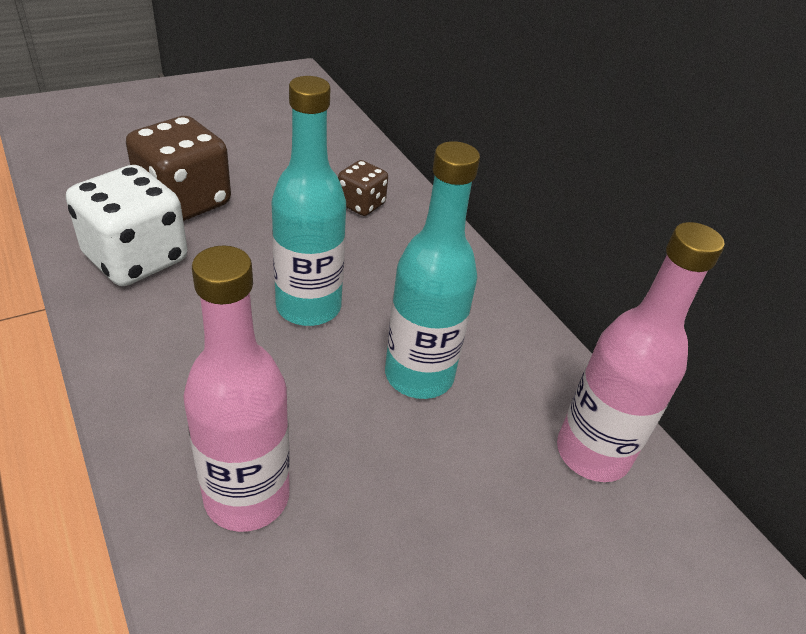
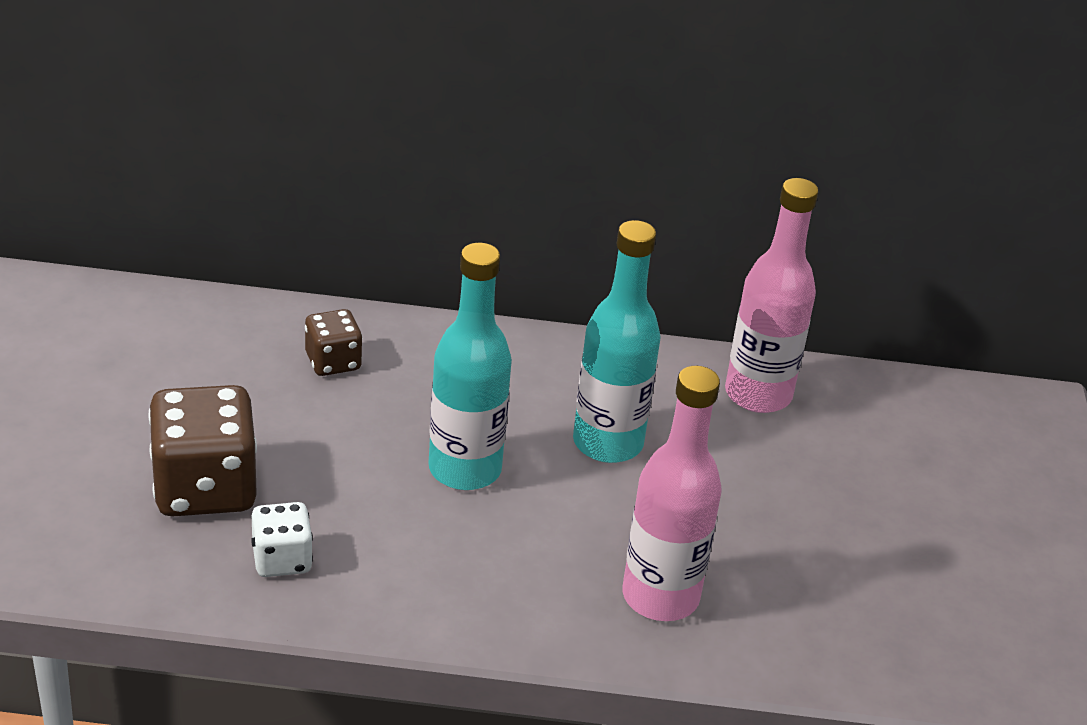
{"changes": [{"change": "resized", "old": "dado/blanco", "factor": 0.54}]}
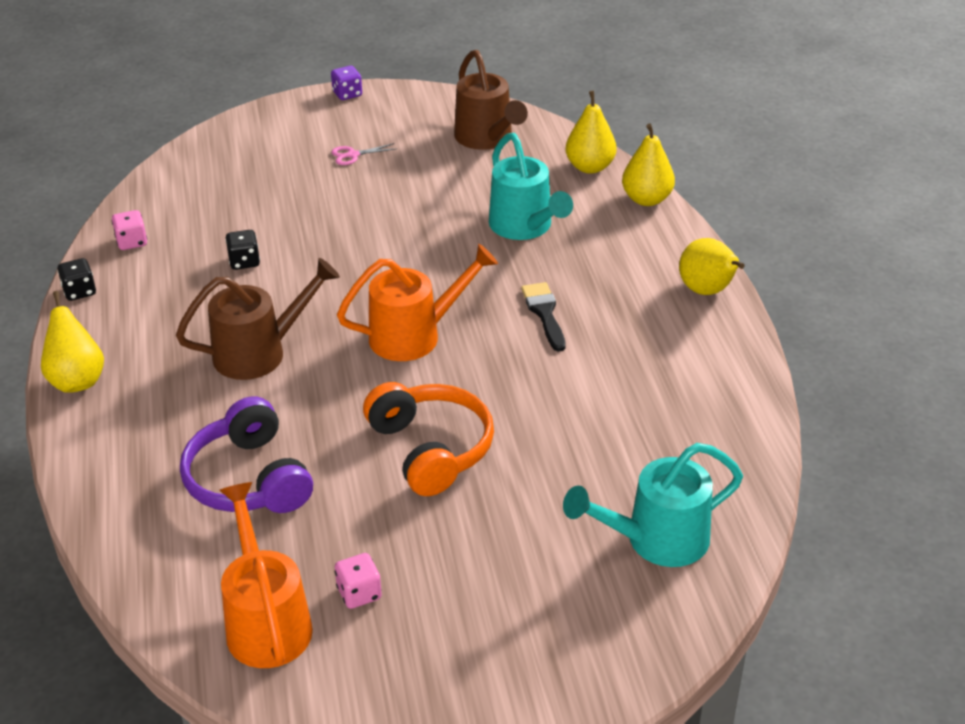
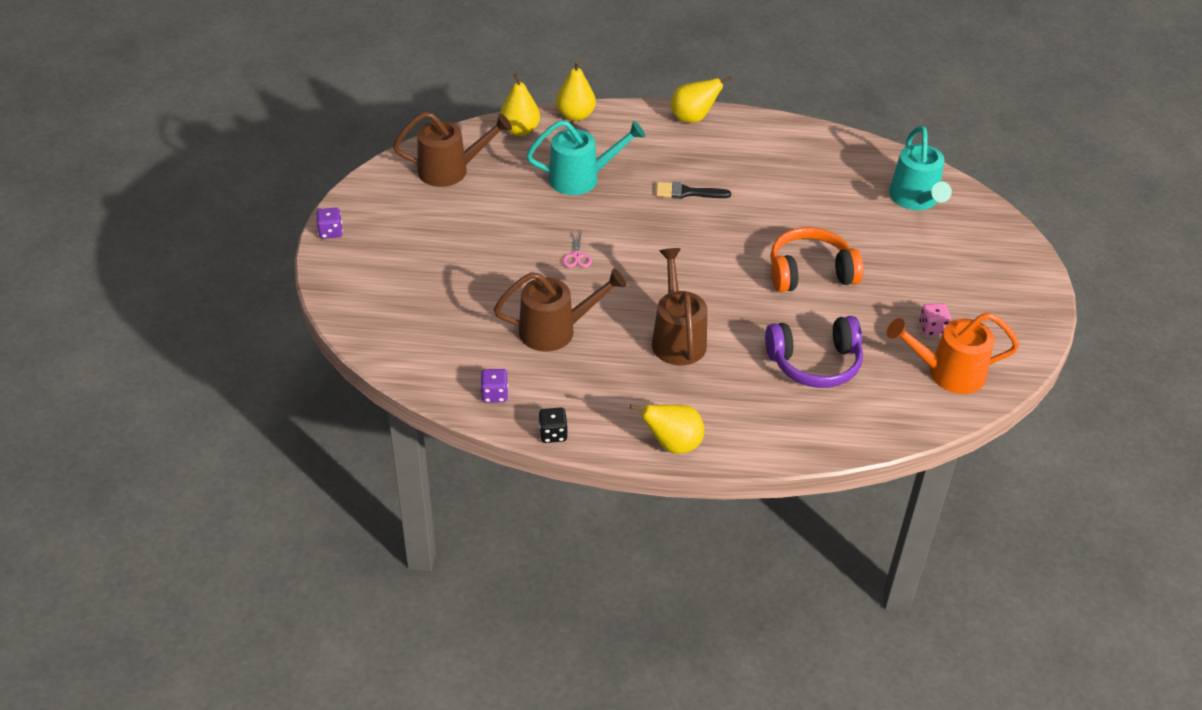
{"changes": [{"change": "removed", "old": "regadera/naranja (2nd from left)"}, {"change": "moved", "old": "tijeras/rosa"}, {"change": "replaced", "old": "dado/negro (2nd from left)", "new": "regadera/marrón (2nd from left)"}, {"change": "recoloured", "old": "dado/rosa (1st from left)", "new": "dado/morado (2nd from left)"}]}
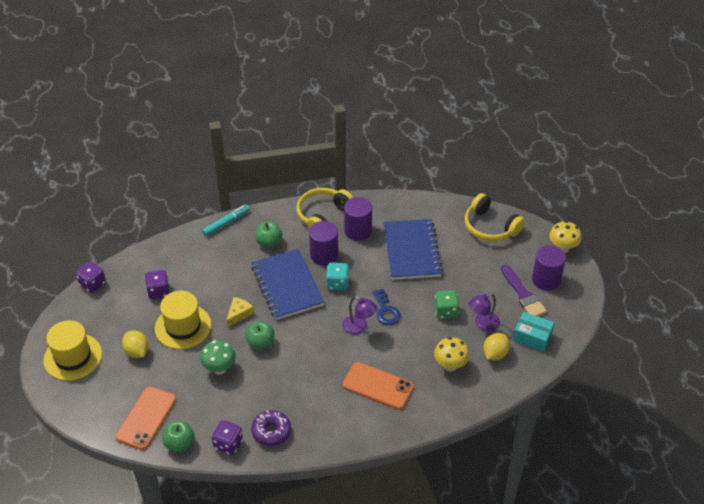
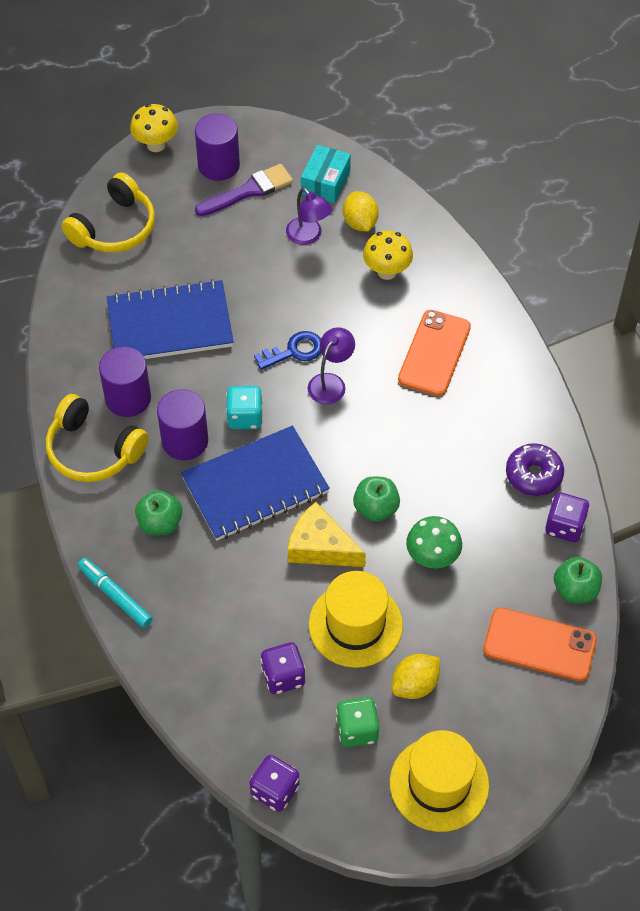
{"changes": [{"change": "moved", "old": "dado/verde"}, {"change": "turned", "old": "limón/amarillo (2nd from left in the first image)", "degrees": 45}, {"change": "resized", "old": "queso/amarillo", "factor": 1.54}]}
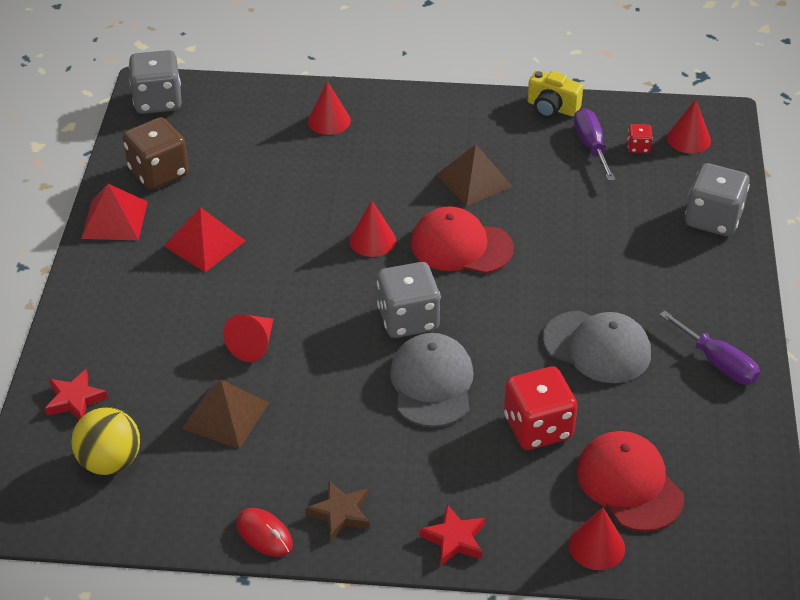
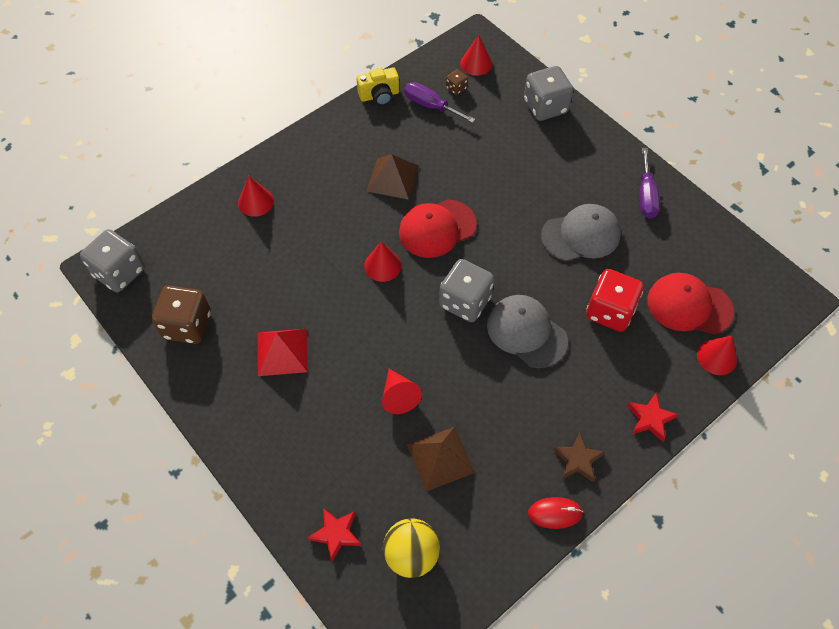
{"changes": [{"change": "removed", "old": "pirámide/rojo (1st from left)"}, {"change": "recoloured", "old": "dado/rojo (2nd from left)", "new": "dado/marrón (2nd from left)"}, {"change": "turned", "old": "destornillador/morado (2nd from left)", "degrees": 90}]}
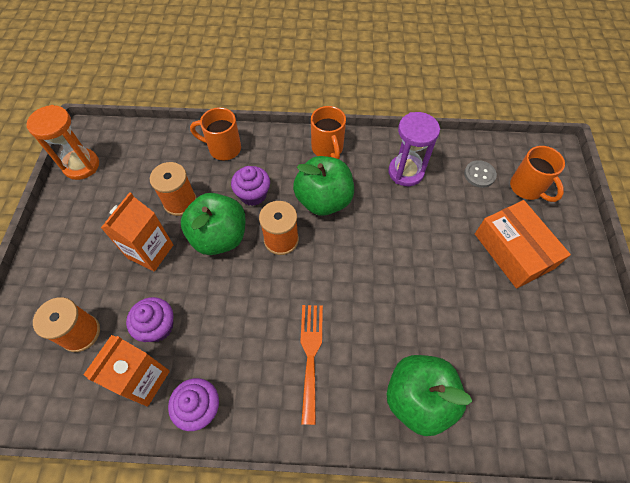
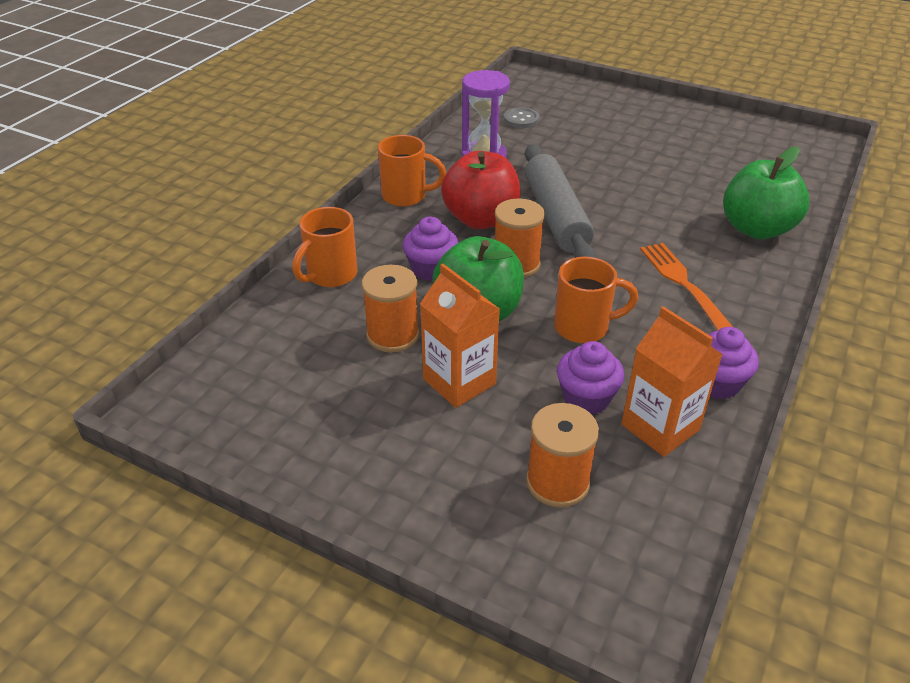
{"changes": [{"change": "removed", "old": "reloj de arena/naranja"}, {"change": "removed", "old": "caja/naranja"}, {"change": "added", "new": "rodillo/gris"}, {"change": "moved", "old": "taza/naranja (3rd from left)"}, {"change": "recoloured", "old": "manzana/verde (2nd from left)", "new": "manzana/rojo"}, {"change": "turned", "old": "tenedor/naranja", "degrees": 45}]}
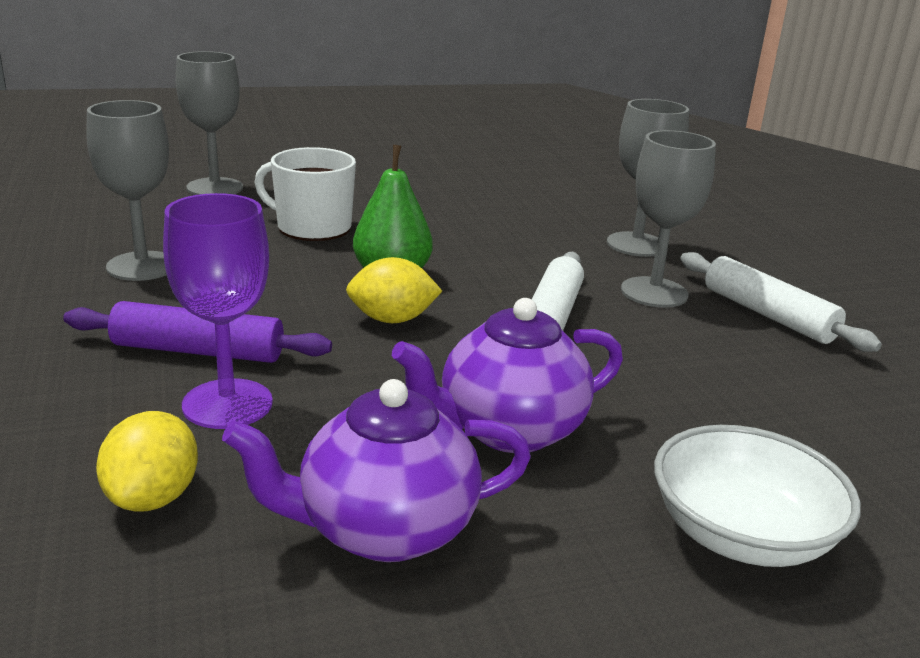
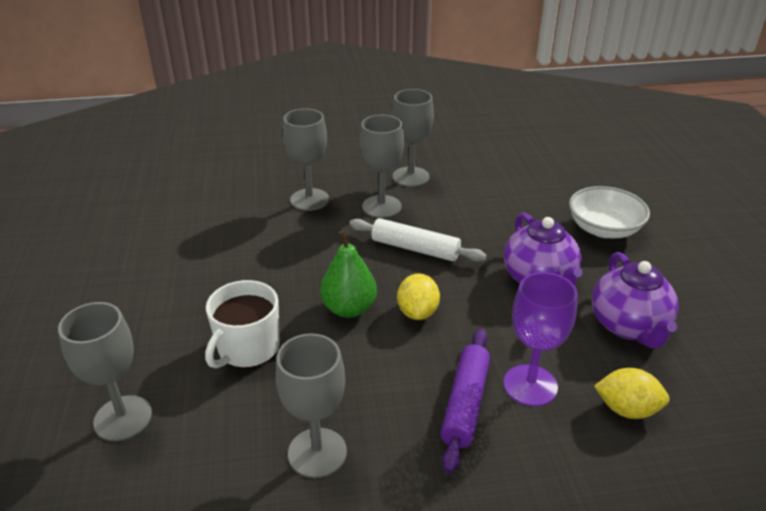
{"changes": [{"change": "replaced", "old": "rodillo/blanco (2nd from left)", "new": "copa/gris (5th from left)"}]}
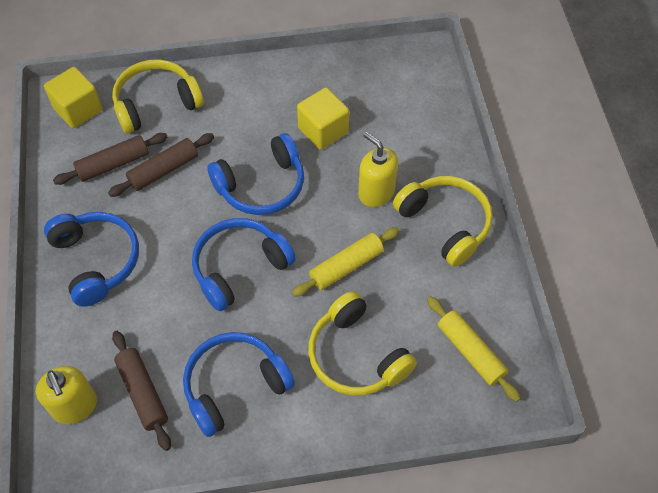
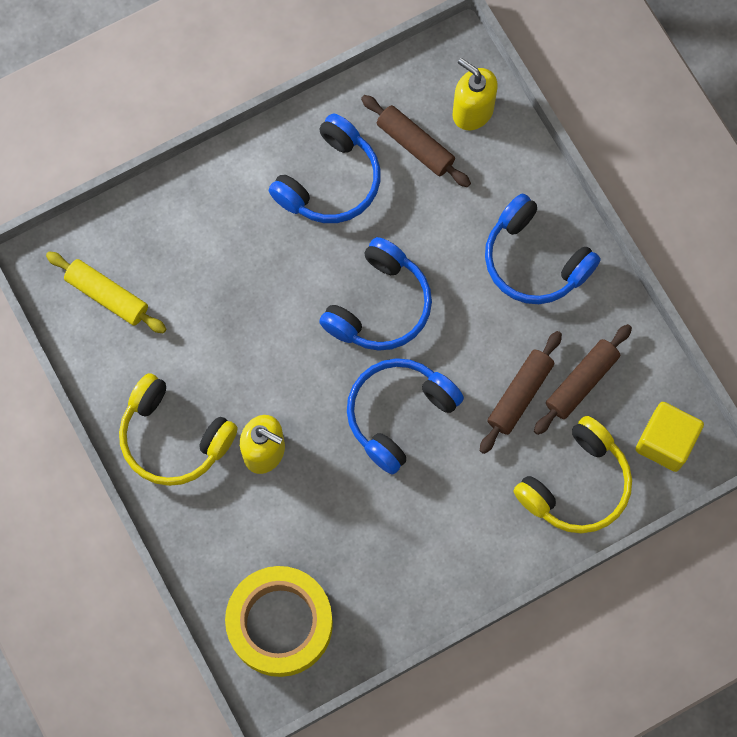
{"changes": [{"change": "removed", "old": "rodillo/amarillo (1st from left)"}, {"change": "removed", "old": "cubo/amarillo (2nd from left)"}, {"change": "removed", "old": "auriculares/amarillo (2nd from left)"}, {"change": "added", "new": "cinta adhesiva/amarillo"}]}
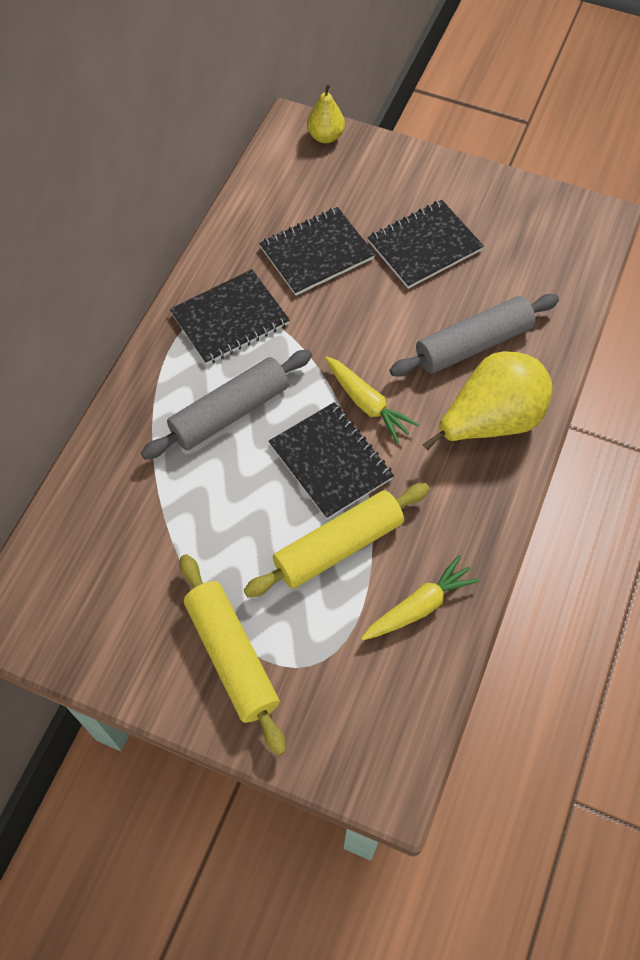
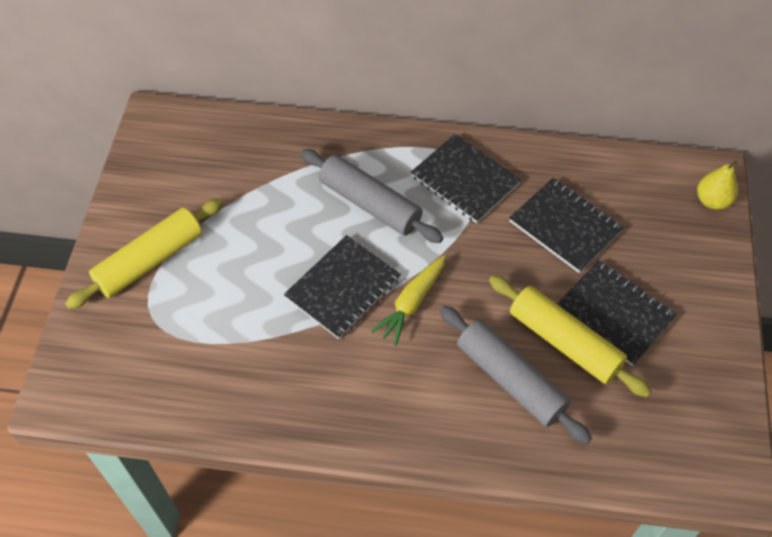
{"changes": [{"change": "removed", "old": "zanahoria/amarillo (2nd from left)"}, {"change": "removed", "old": "pera/amarillo (2nd from left)"}, {"change": "moved", "old": "rodillo/amarillo (2nd from left)"}]}
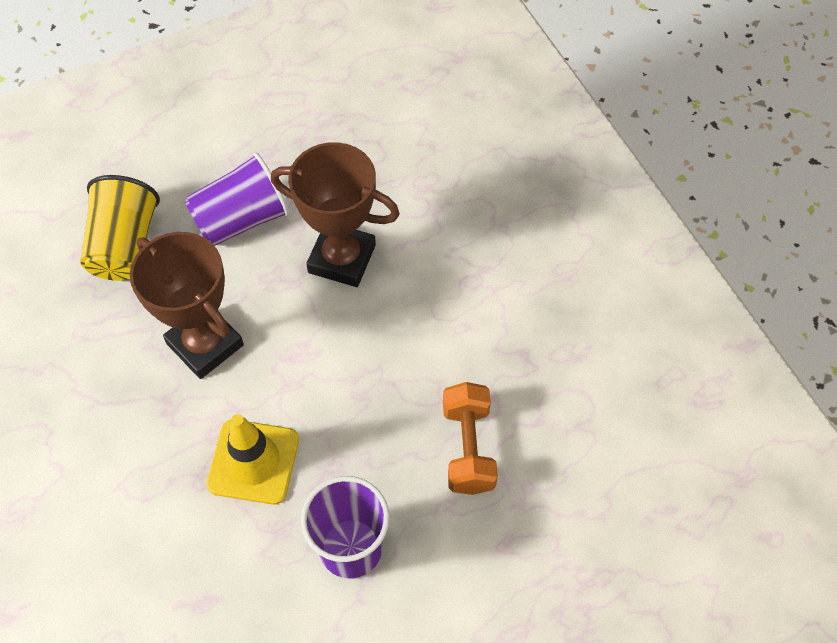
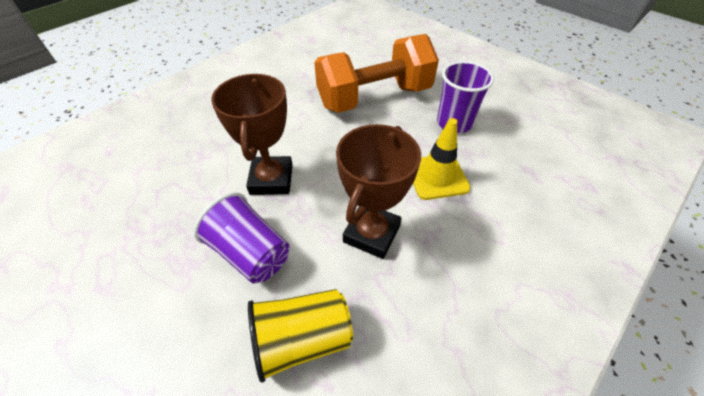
{"changes": [{"change": "resized", "old": "mancuerna/naranja", "factor": 1.96}]}
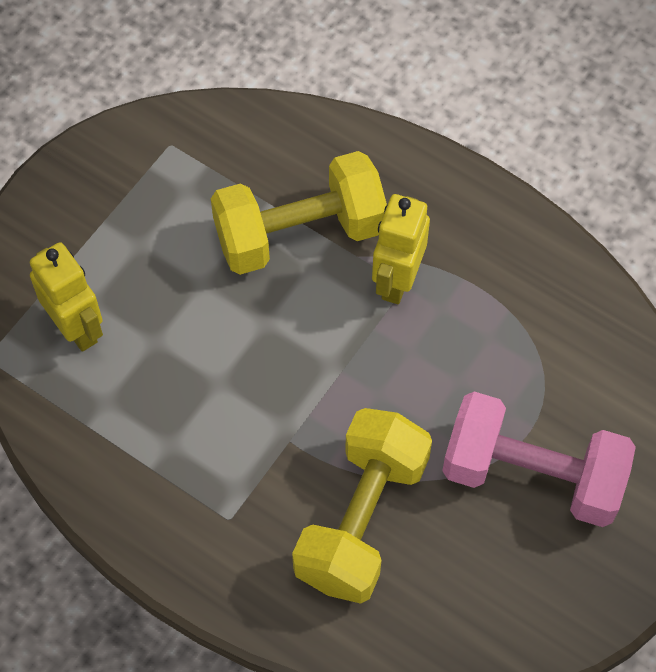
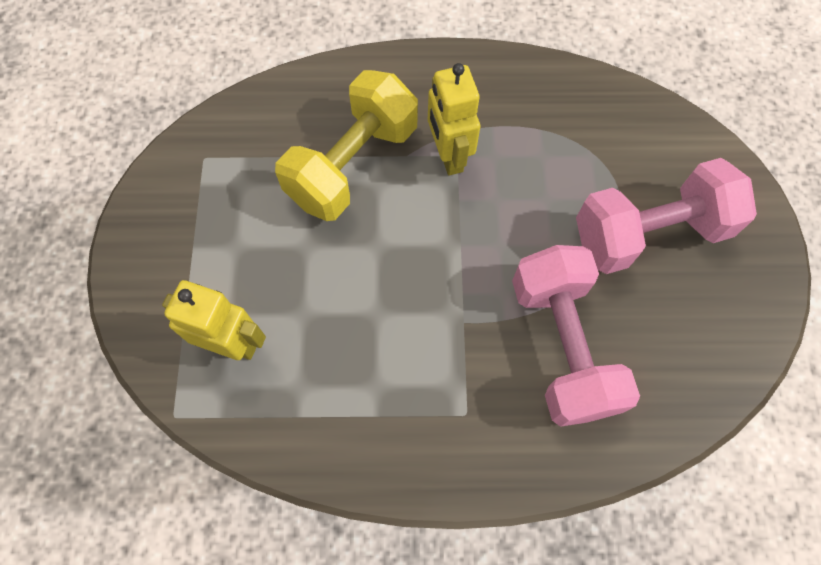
{"changes": [{"change": "recoloured", "old": "mancuerna/amarillo (2nd from left)", "new": "mancuerna/rosa (1st from left)"}]}
